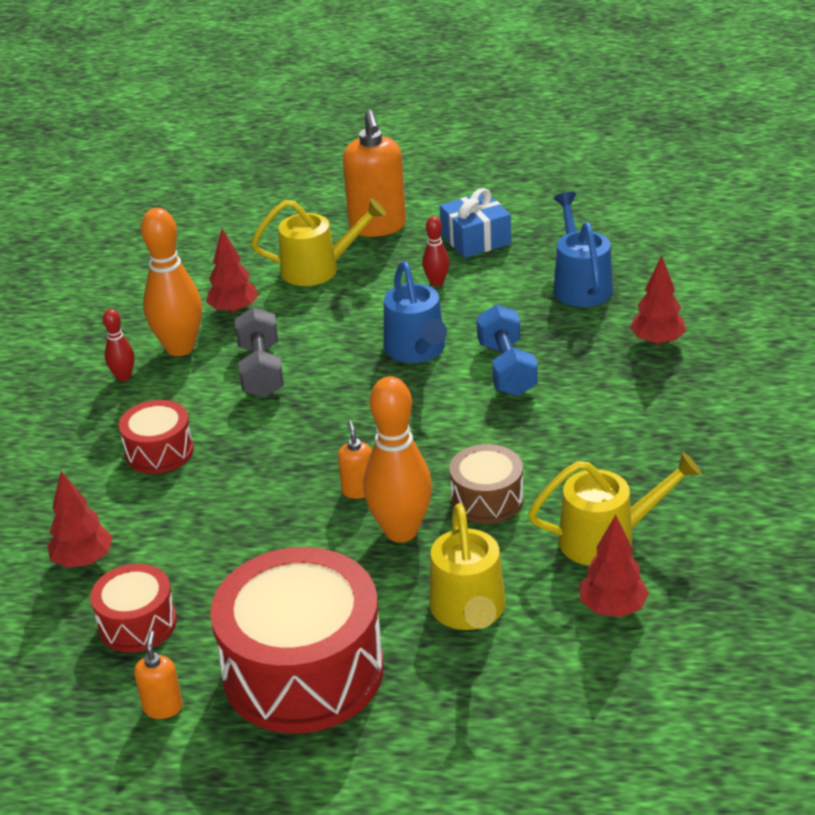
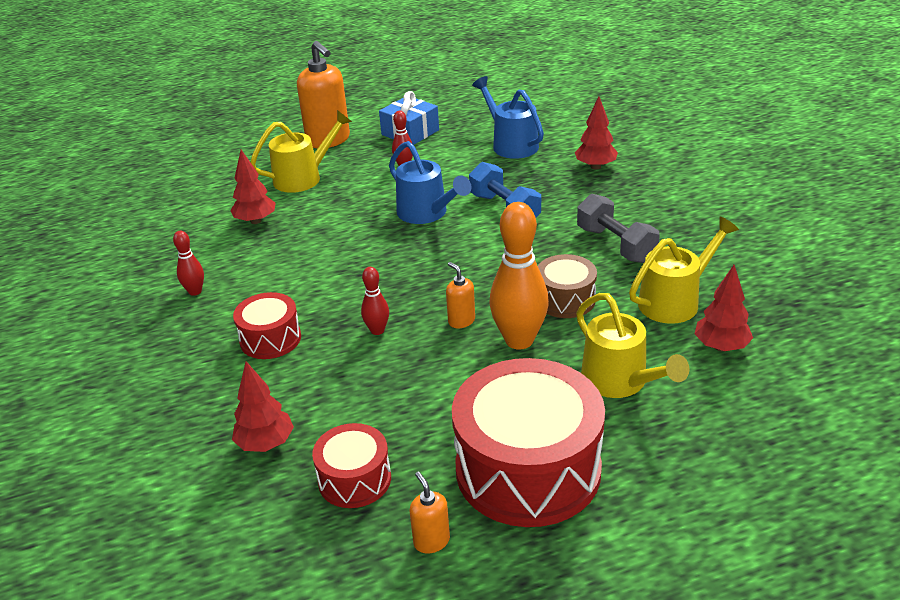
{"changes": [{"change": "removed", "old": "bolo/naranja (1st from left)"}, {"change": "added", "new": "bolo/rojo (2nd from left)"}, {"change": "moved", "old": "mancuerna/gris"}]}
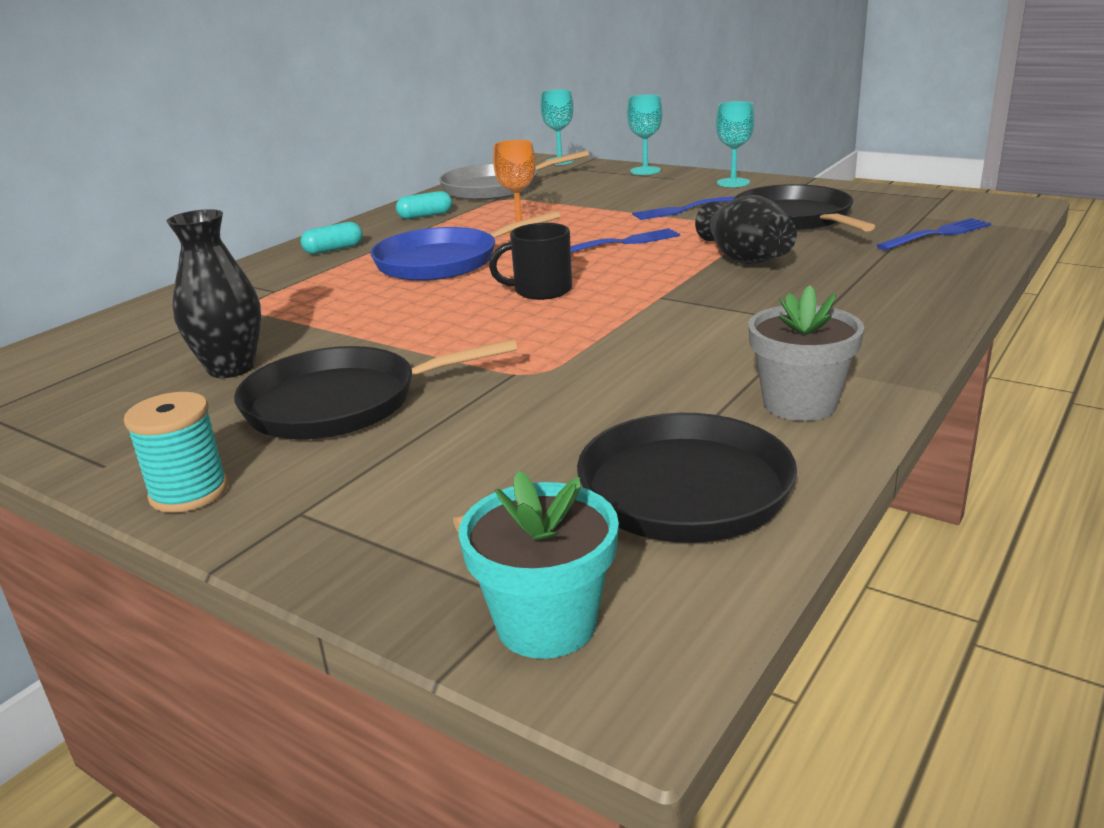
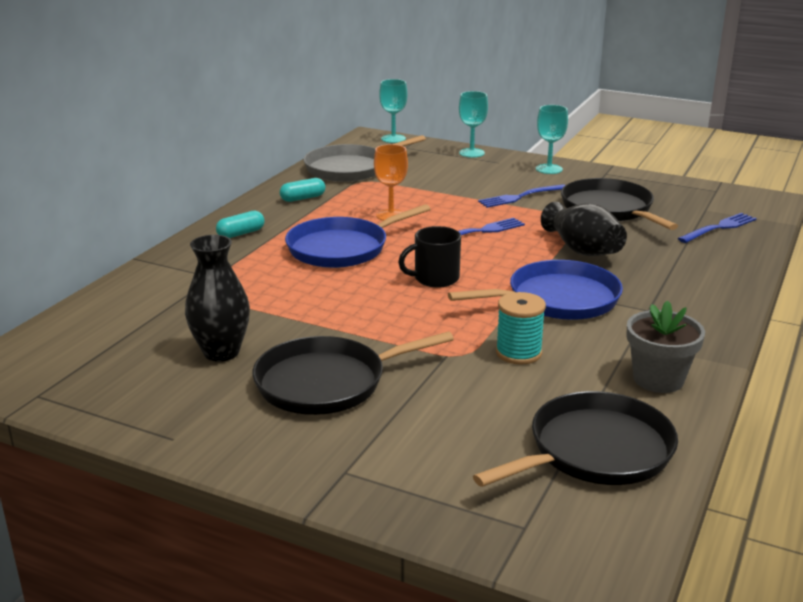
{"changes": [{"change": "removed", "old": "maceta/turquesa"}, {"change": "added", "new": "sartén/azul (2nd from left)"}, {"change": "moved", "old": "carrete/turquesa"}]}
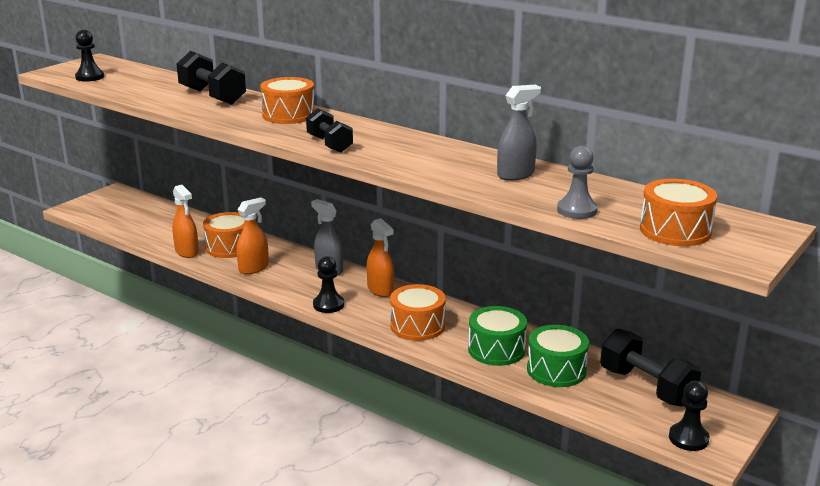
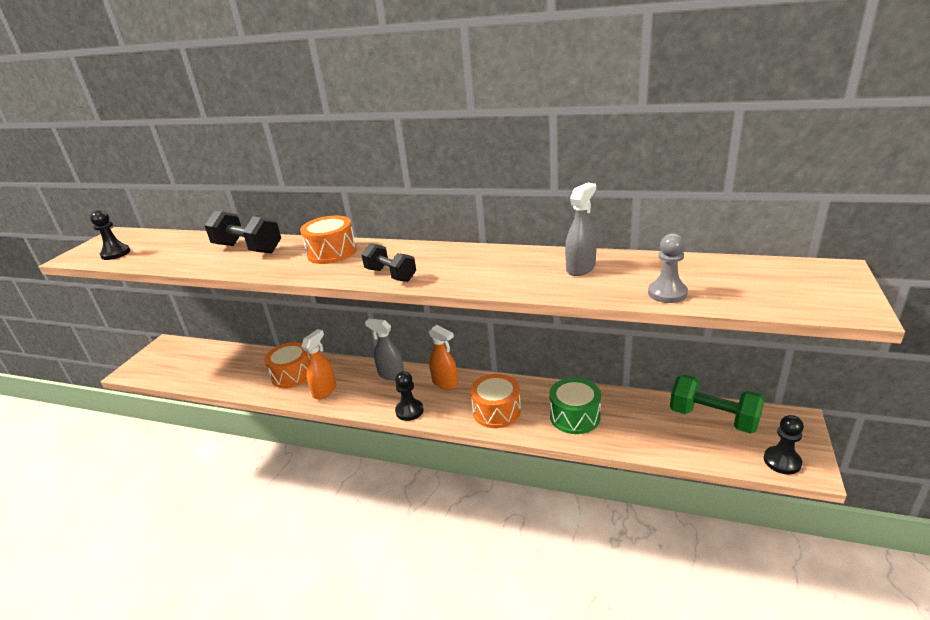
{"changes": [{"change": "removed", "old": "pulverizador/naranja (1st from left)"}, {"change": "removed", "old": "tambor/verde (2nd from left)"}, {"change": "removed", "old": "tambor/naranja (4th from left)"}, {"change": "recoloured", "old": "mancuerna/negro (3rd from left)", "new": "mancuerna/verde"}]}
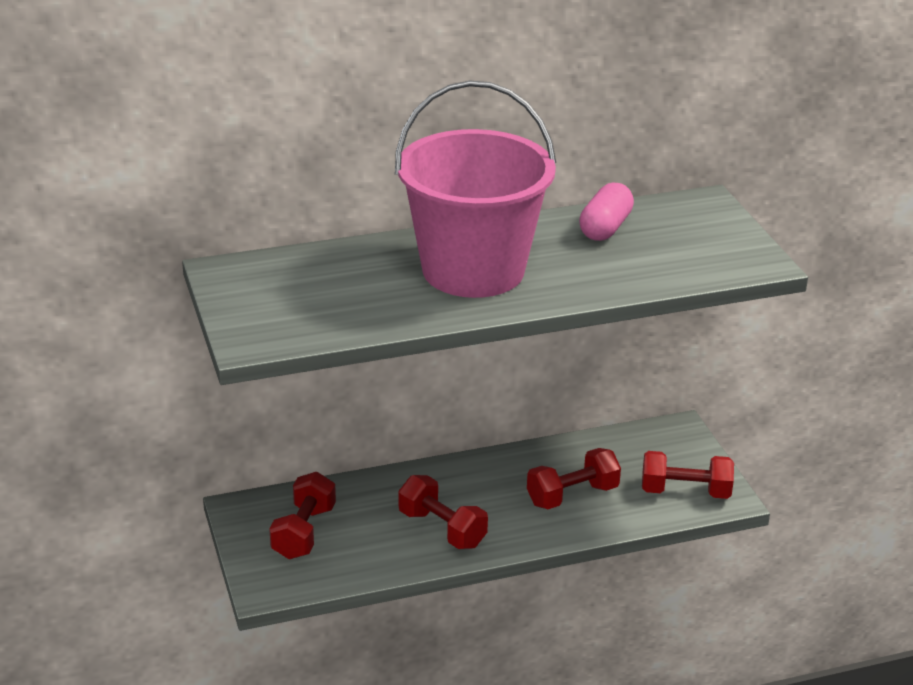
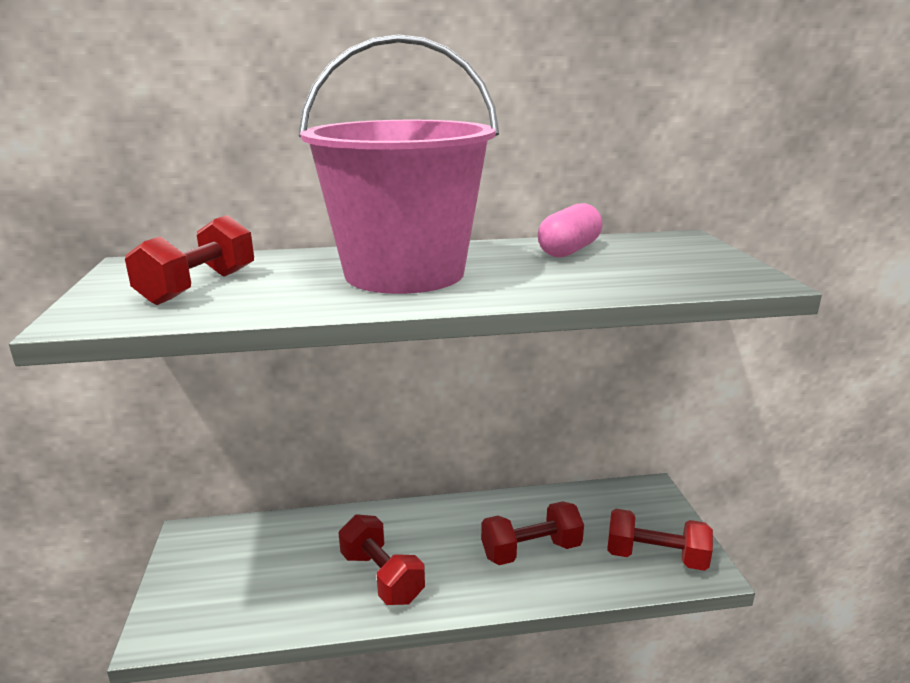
{"changes": [{"change": "moved", "old": "mancuerna/rojo (1st from left)"}]}
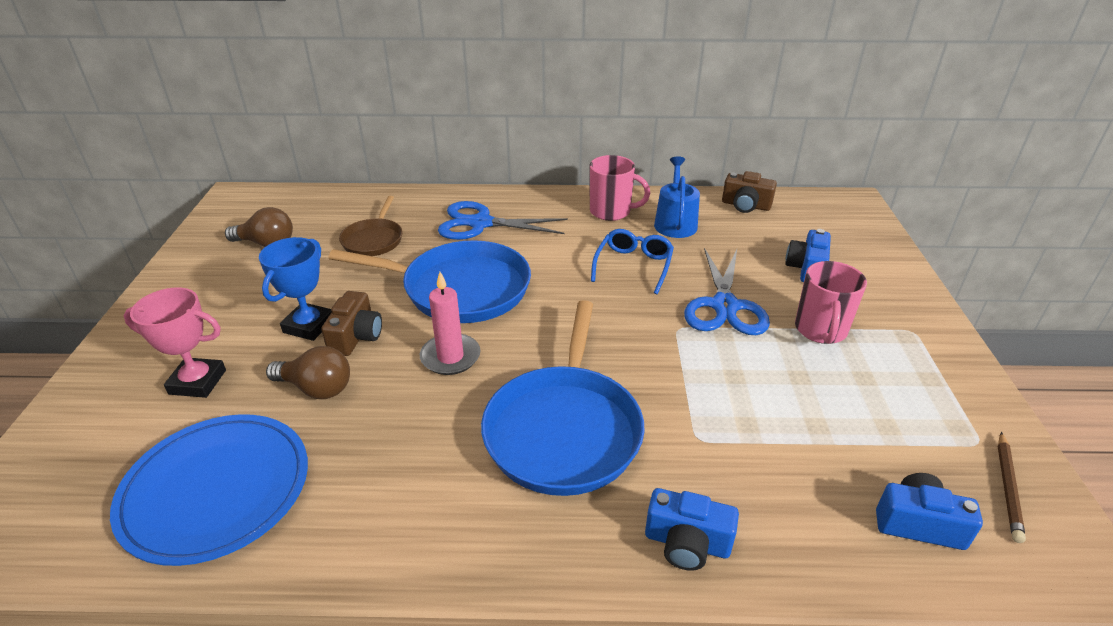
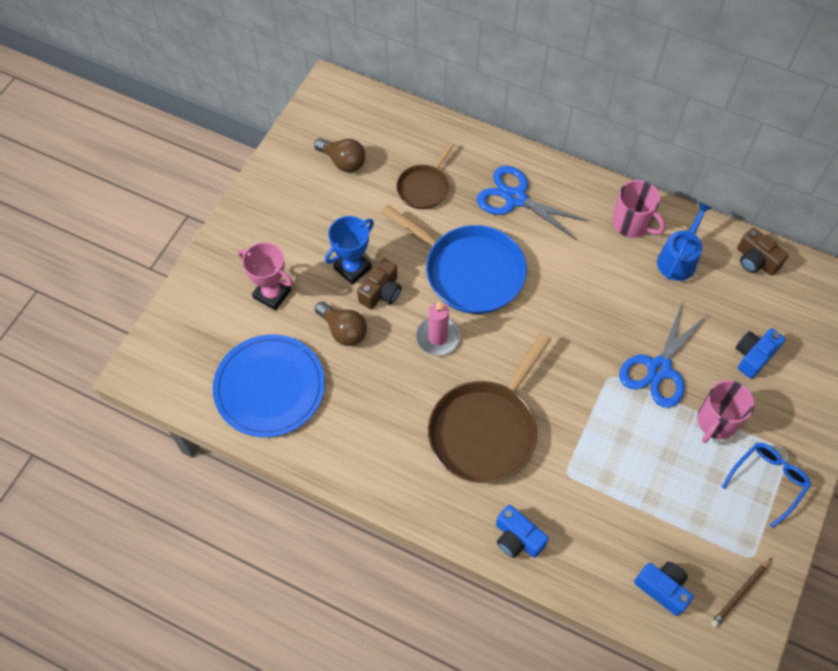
{"changes": [{"change": "moved", "old": "gafas/azul"}, {"change": "recoloured", "old": "sartén/azul (2nd from left)", "new": "sartén/marrón (2nd from left)"}]}
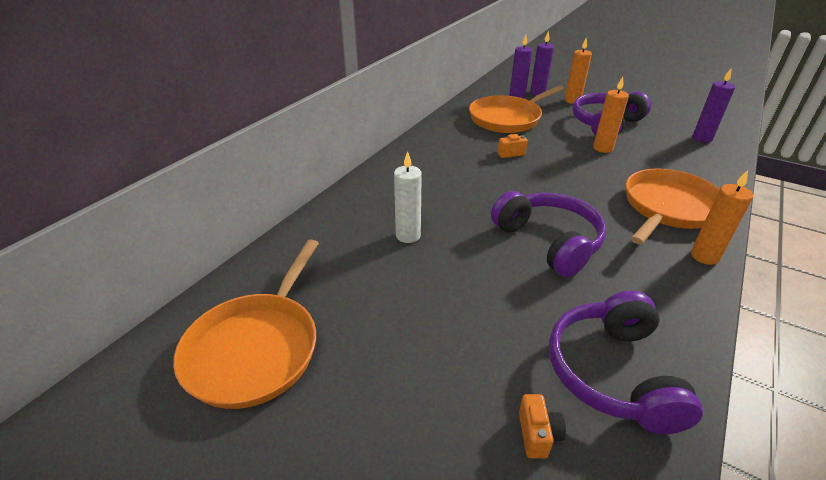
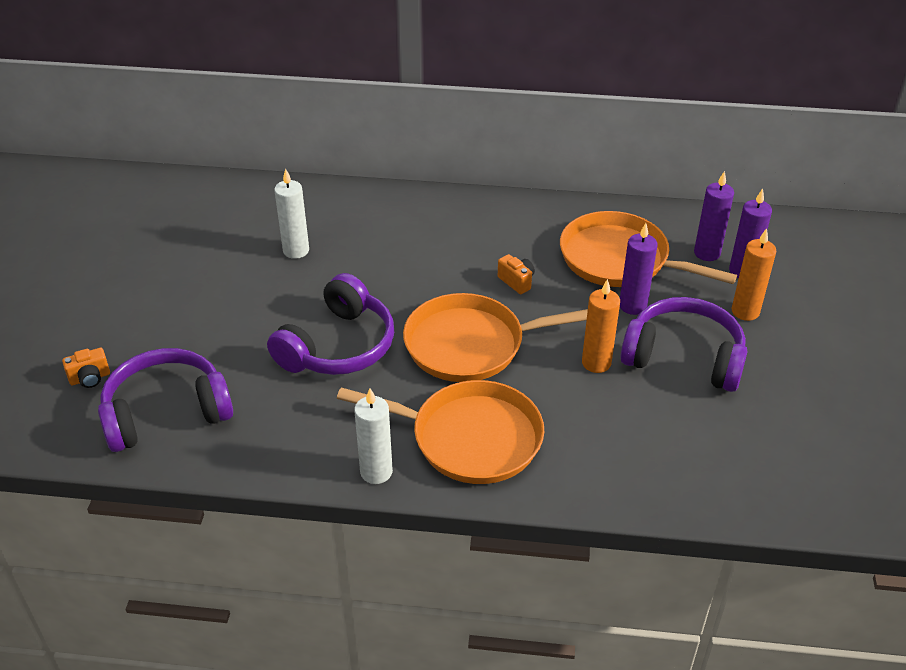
{"changes": [{"change": "moved", "old": "sartén/naranja (1st from left in the first image)", "new": "sartén/naranja (2nd from left)"}, {"change": "moved", "old": "vela/morado (3rd from left in the first image)", "new": "vela/morado (1st from left)"}, {"change": "recoloured", "old": "vela/naranja (3rd from left)", "new": "vela/blanco (2nd from left)"}]}
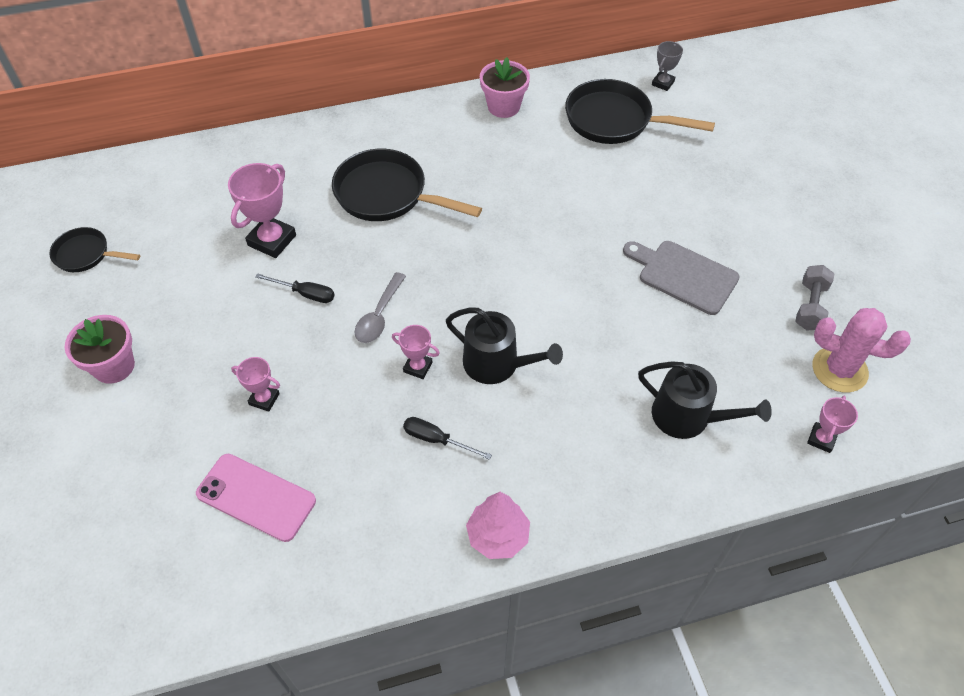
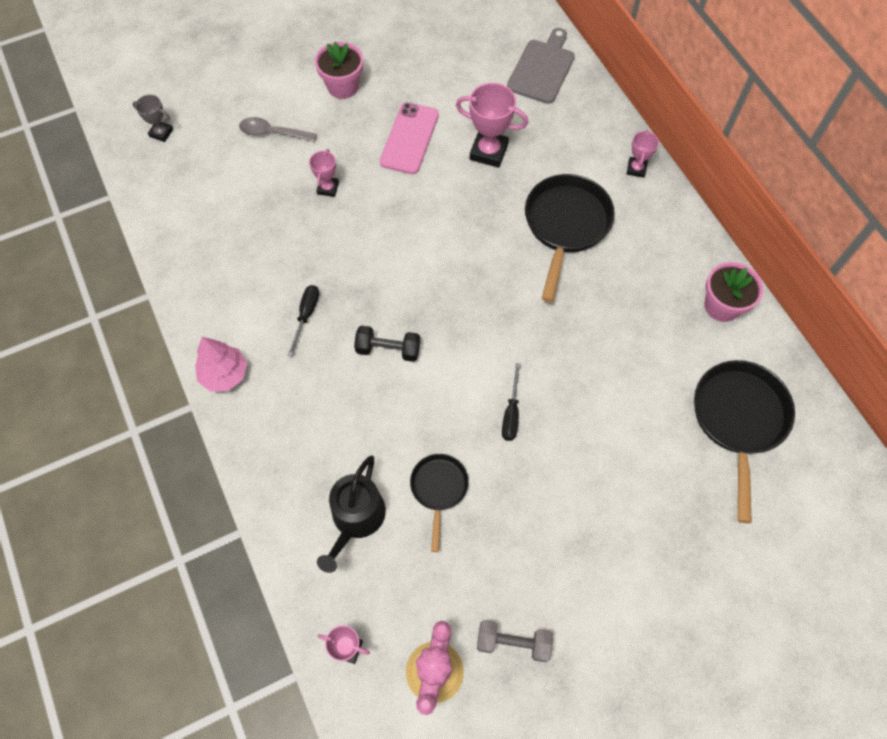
{"changes": [{"change": "moved", "old": "sartén/negro (1st from left)"}, {"change": "moved", "old": "móvil/rosa"}, {"change": "moved", "old": "destornillador/negro (1st from left in the first image)", "new": "destornillador/negro (2nd from left)"}, {"change": "moved", "old": "cuchara/gris"}, {"change": "moved", "old": "trofeo/rosa (3rd from left in the first image)", "new": "trofeo/rosa (4th from left)"}, {"change": "moved", "old": "tabla de cortar/gris"}, {"change": "moved", "old": "trofeo/gris"}, {"change": "replaced", "old": "regadera/negro (1st from left)", "new": "mancuerna/negro"}]}
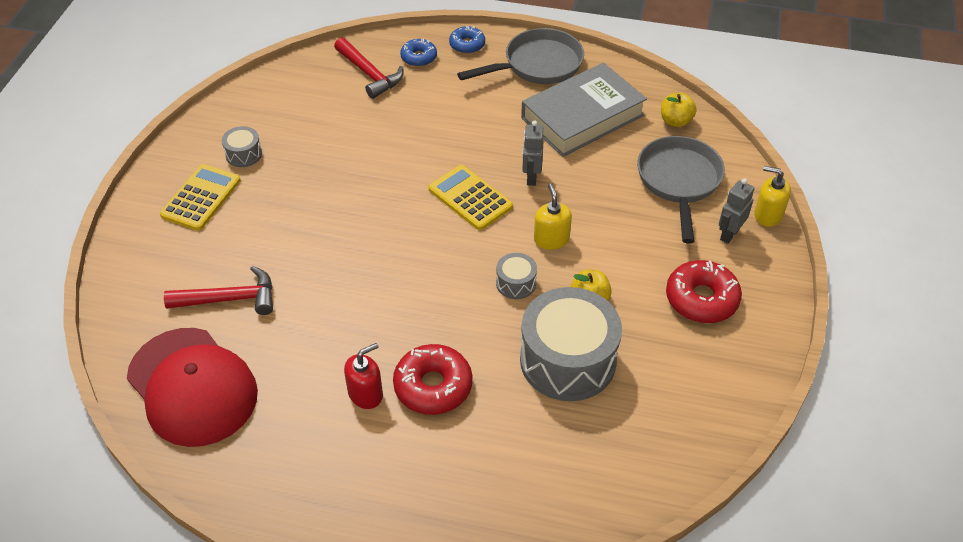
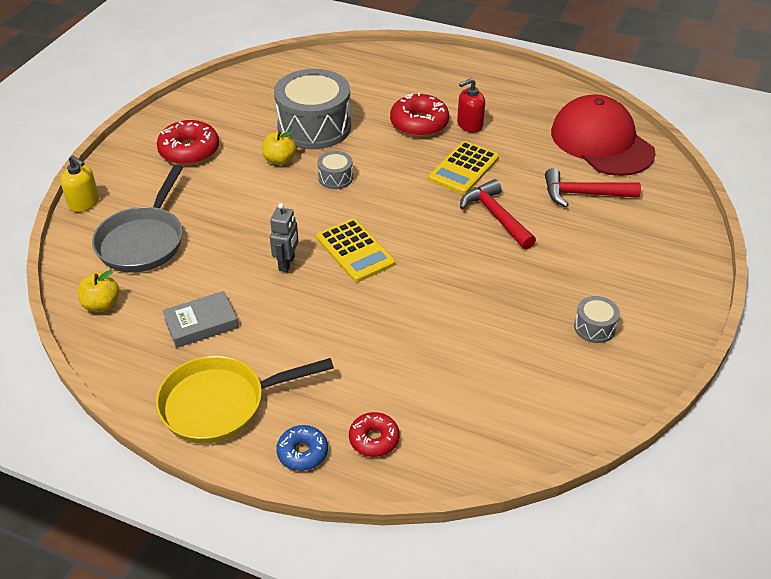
{"changes": [{"change": "removed", "old": "dispensador de jabón/amarillo (1st from left)"}, {"change": "removed", "old": "robot/gris (2nd from left)"}, {"change": "moved", "old": "calculadora/amarillo (1st from left in the first image)", "new": "calculadora/amarillo (2nd from left)"}, {"change": "moved", "old": "martillo/rojo (2nd from left in the first image)", "new": "martillo/rojo (1st from left)"}, {"change": "recoloured", "old": "rosquilla/azul (1st from left)", "new": "rosquilla/rojo (2nd from left)"}, {"change": "recoloured", "old": "sartén/gris (1st from left)", "new": "sartén/amarillo"}, {"change": "resized", "old": "libro/gris", "factor": 0.53}]}
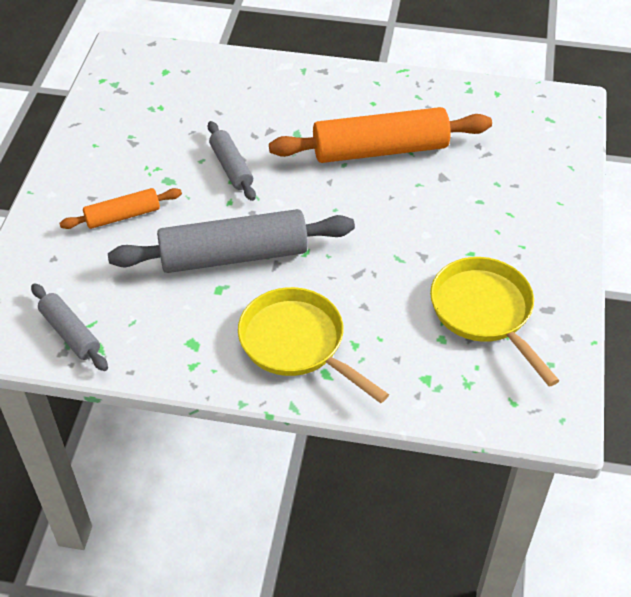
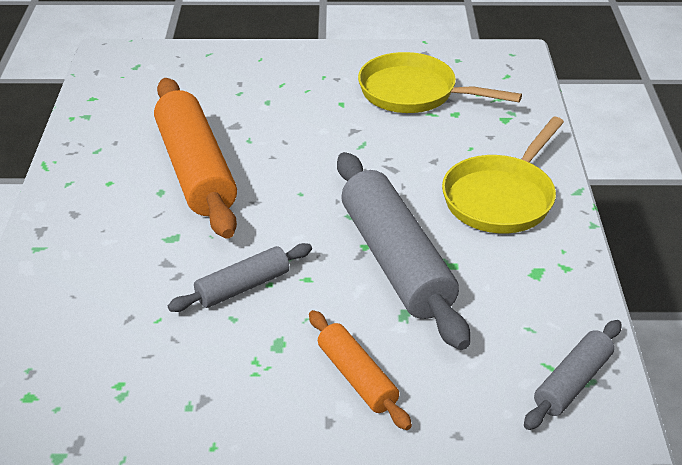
{"changes": [{"change": "turned", "old": "sartén/amarillo (2nd from left in the first image)", "degrees": 60}]}
